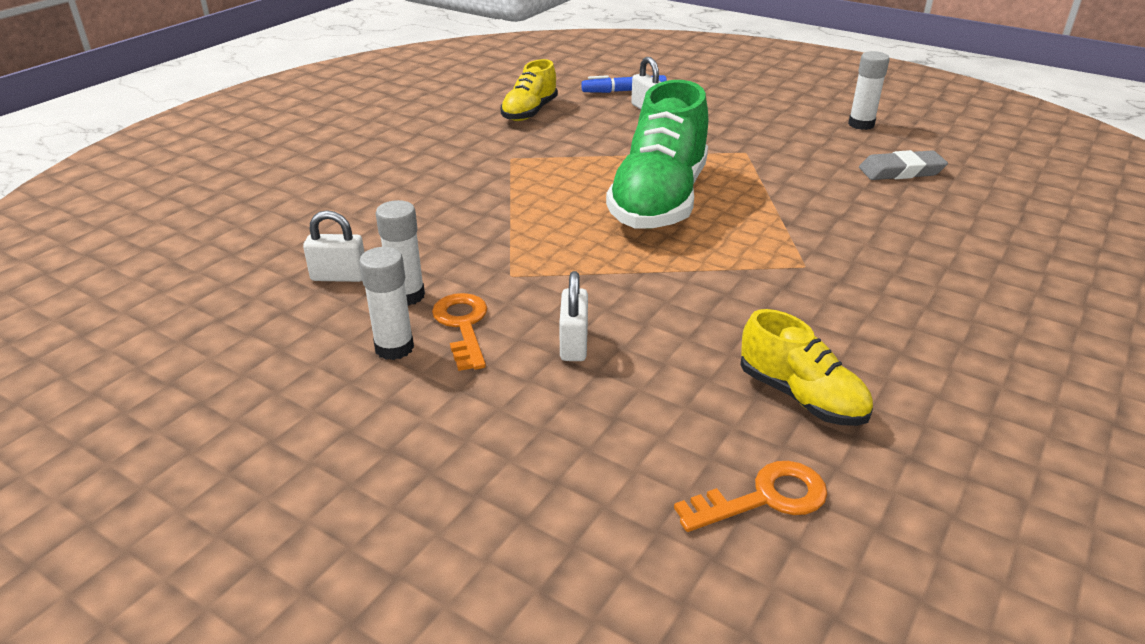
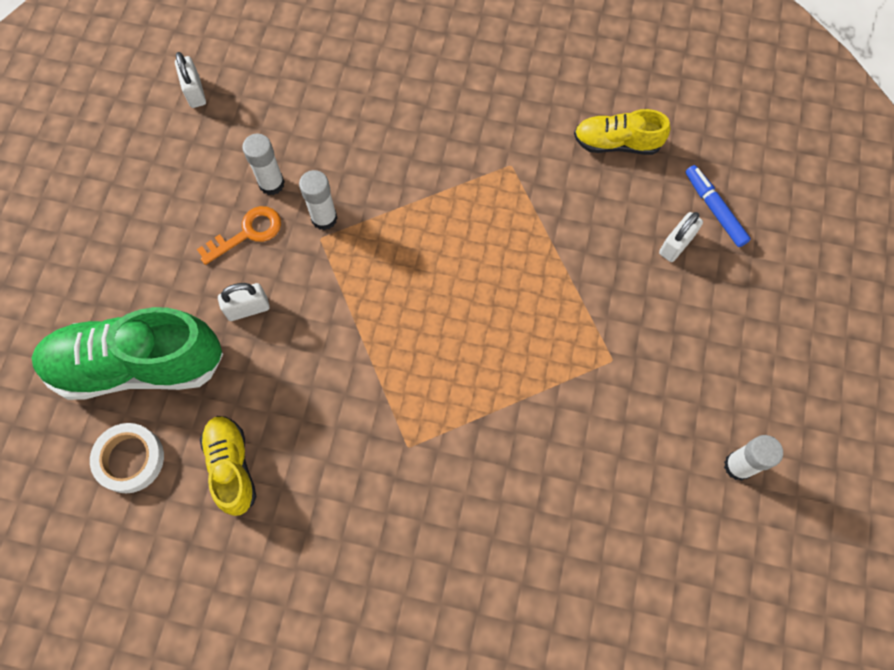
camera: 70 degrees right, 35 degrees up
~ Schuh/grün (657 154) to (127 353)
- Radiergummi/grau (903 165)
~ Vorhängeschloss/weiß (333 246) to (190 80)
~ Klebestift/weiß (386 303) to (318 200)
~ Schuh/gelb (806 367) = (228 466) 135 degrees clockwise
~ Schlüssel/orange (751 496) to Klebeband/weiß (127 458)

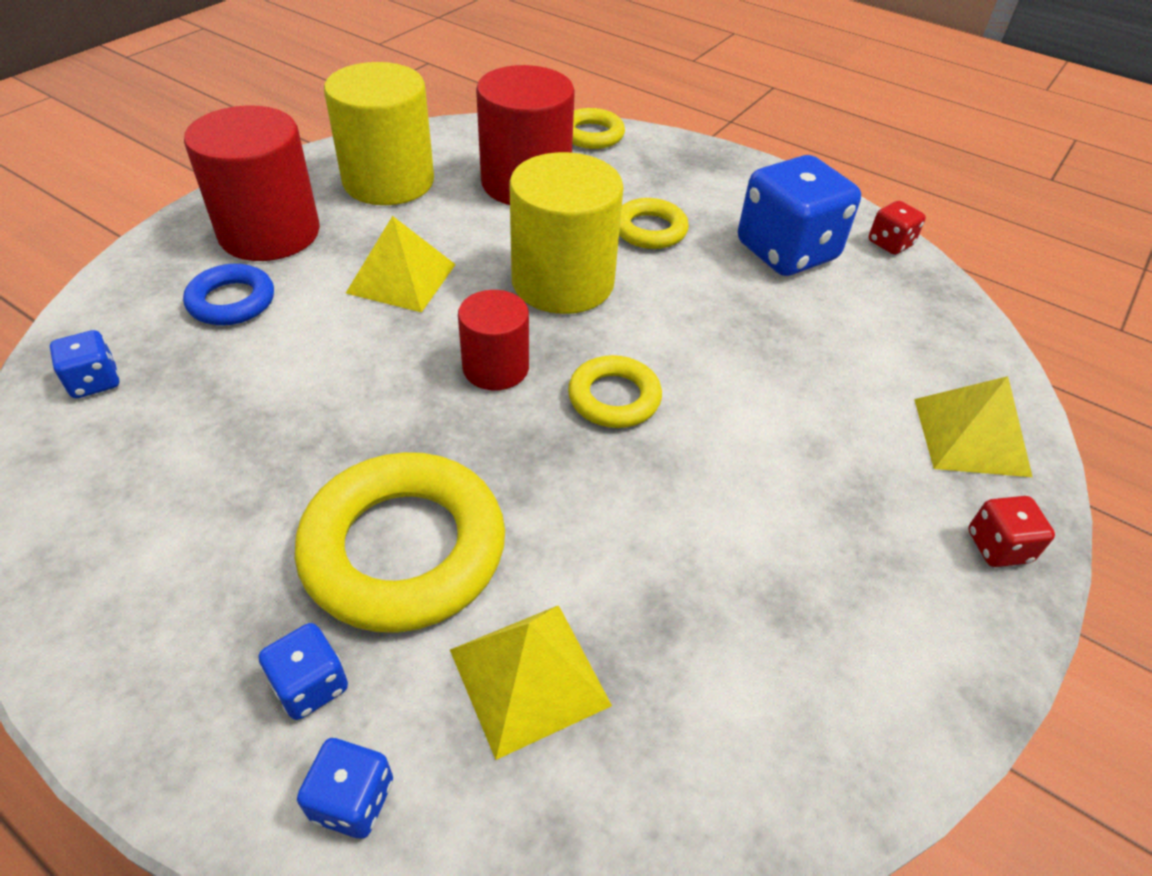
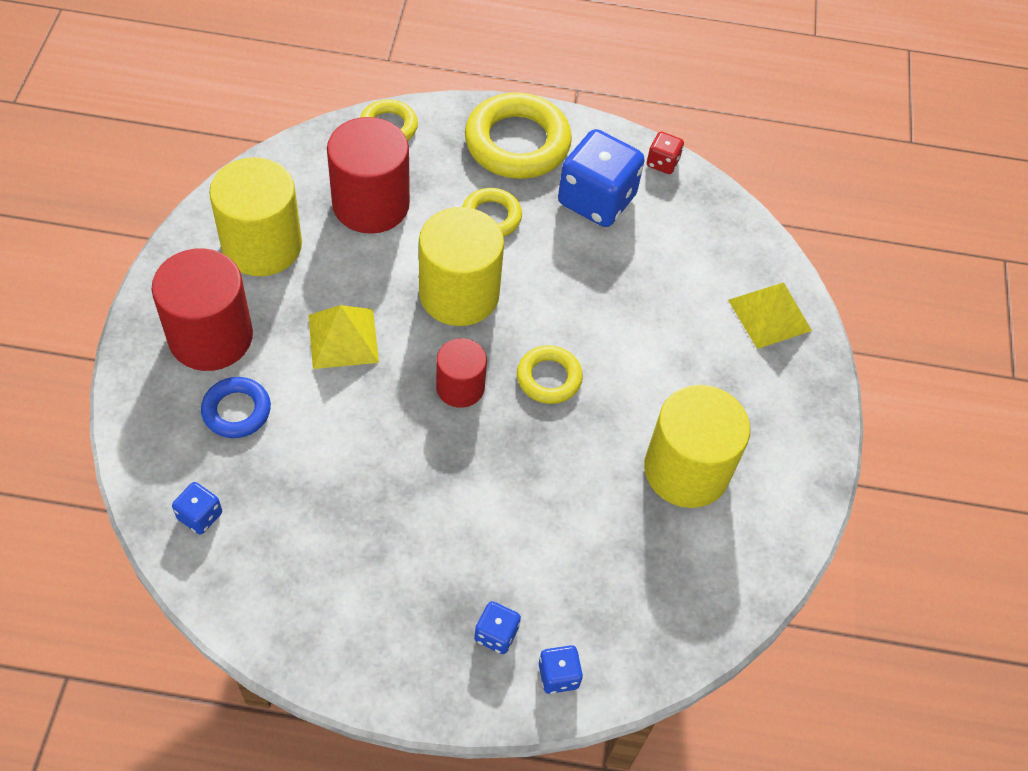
camera: 30 degrees left, 10 degrees up
~ Ring/gelb (400 542) to (518 136)
- Spielwürfel/rot (1011 531)
- Pyramide/gelb (531 682)
+ Vollzylinder/gelb (697 446)

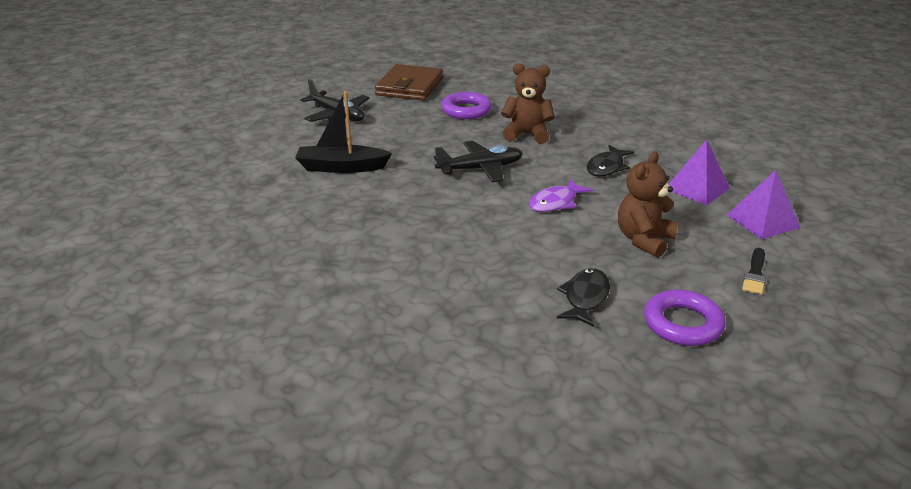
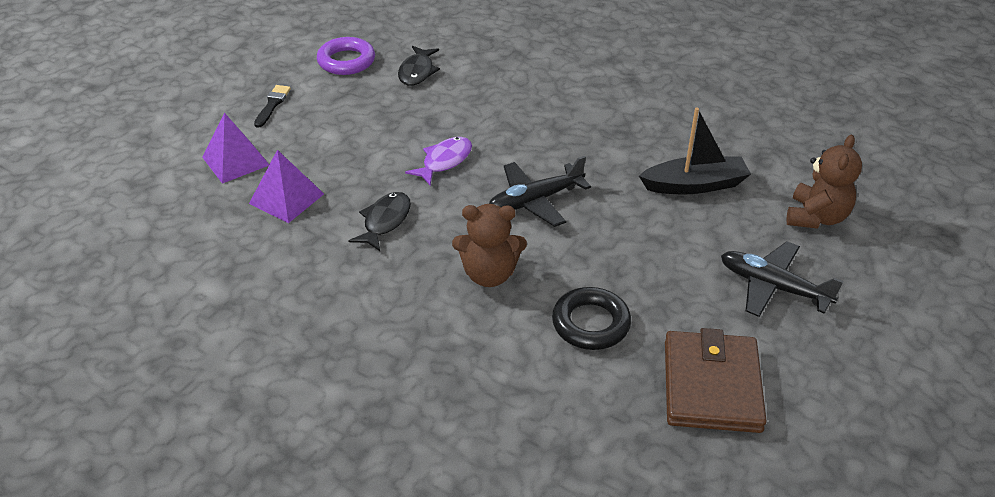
camera: 170 degrees right, 10 degrees up
~ Ring/lila (466 105) to Ring/schwarz (591 318)
~ Teddybär/braun (648 205) to (824 182)

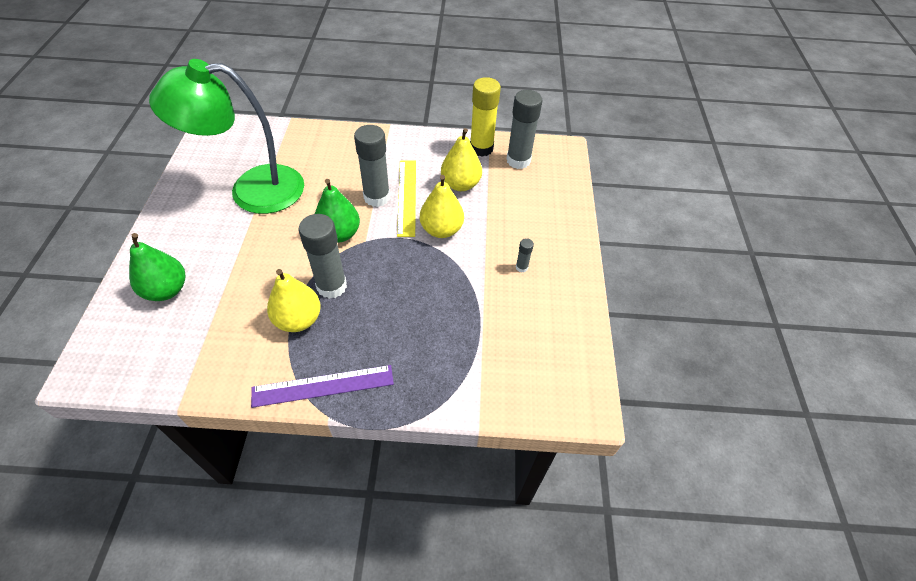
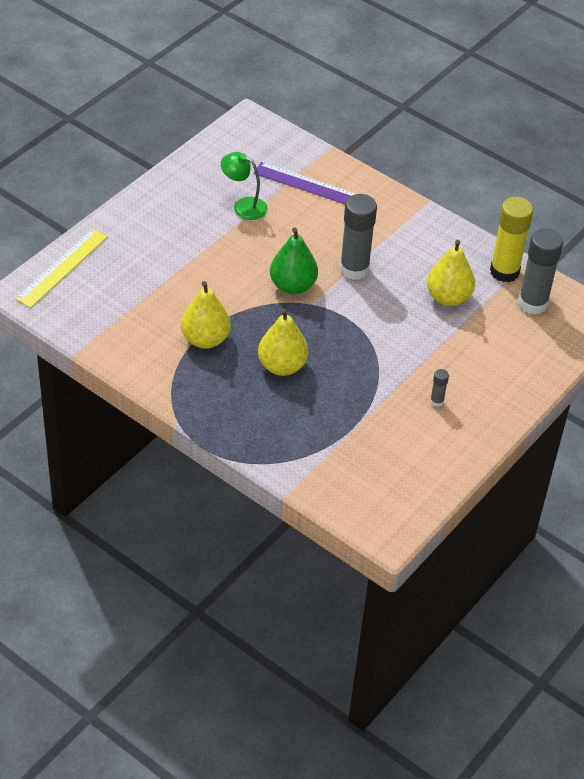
camera: 35 degrees right, 5 degrees down
~ Lampe/grün (226 136) = (244 186) x0.43
~ Lineal/gelb (406 199) to (62 268)
~ Birne/gelb (442 206) to (283 342)
- Klebestift/grau (323 256)
- Birne/grün (157 267)
~ Lineal/lila (322 386) to (305 183)

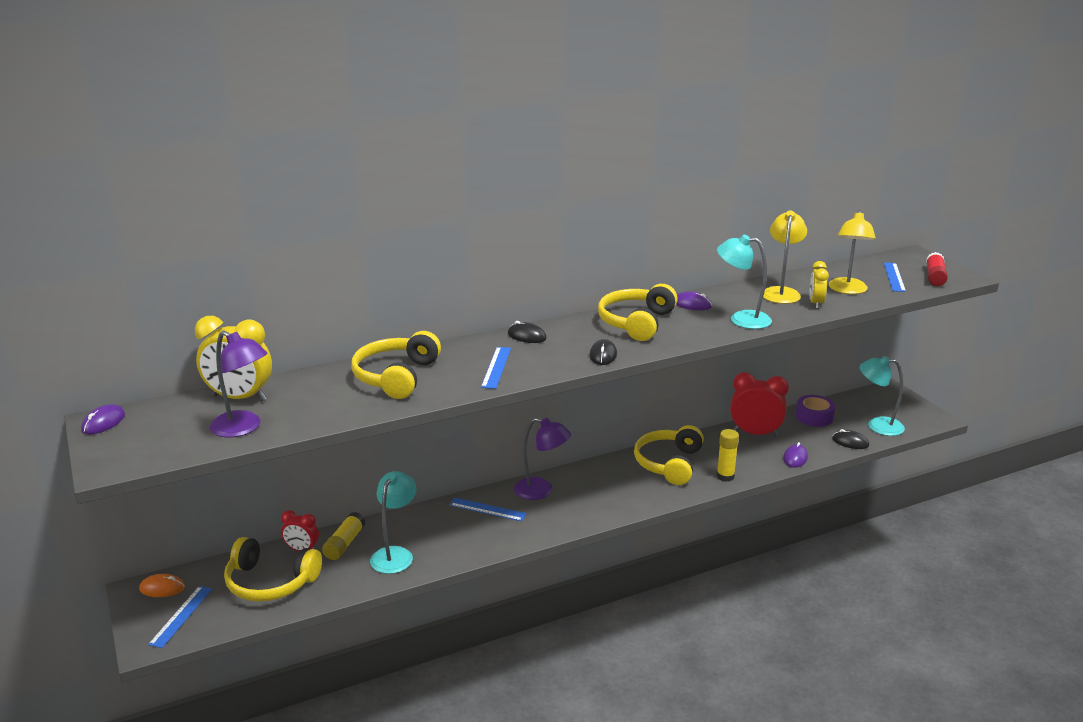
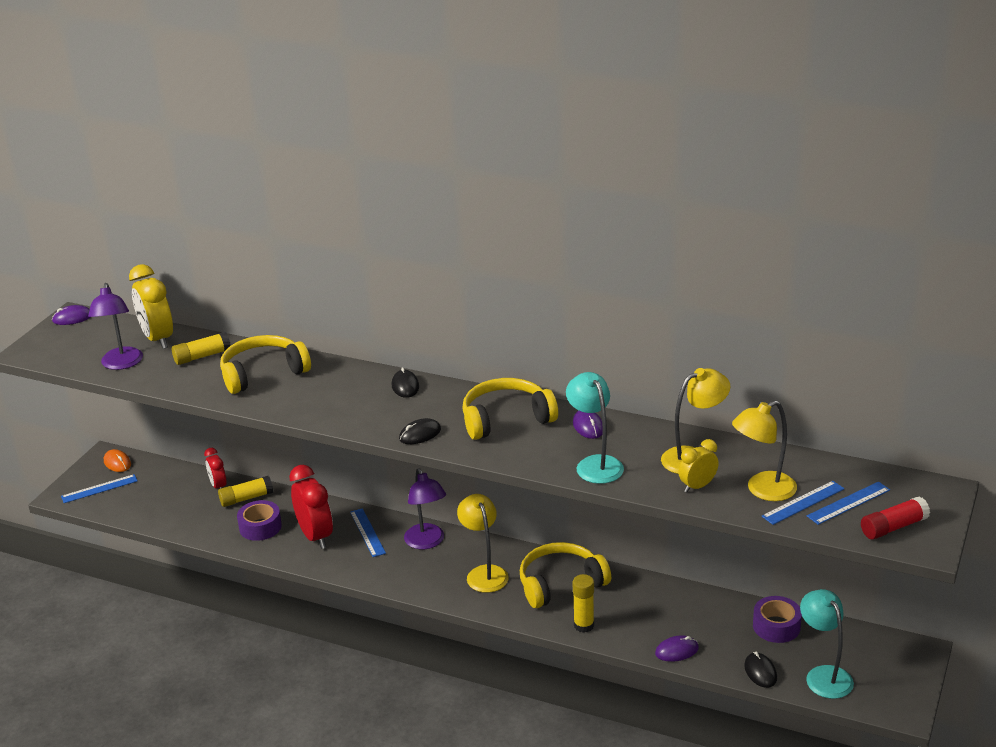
camera: 50 degrees right, 5 degrees up
~ Lineal/blau (496 368) to (803 503)
~ Wecker/rot (759 404) to (311 507)
~ Lampe/türkis (393 522) to Klebeband/lila (259 520)
- Kopfhörer/gelb (273 569)
+ Klebestift/gelb (201 348)
+ Lampe/gelb (483 543)

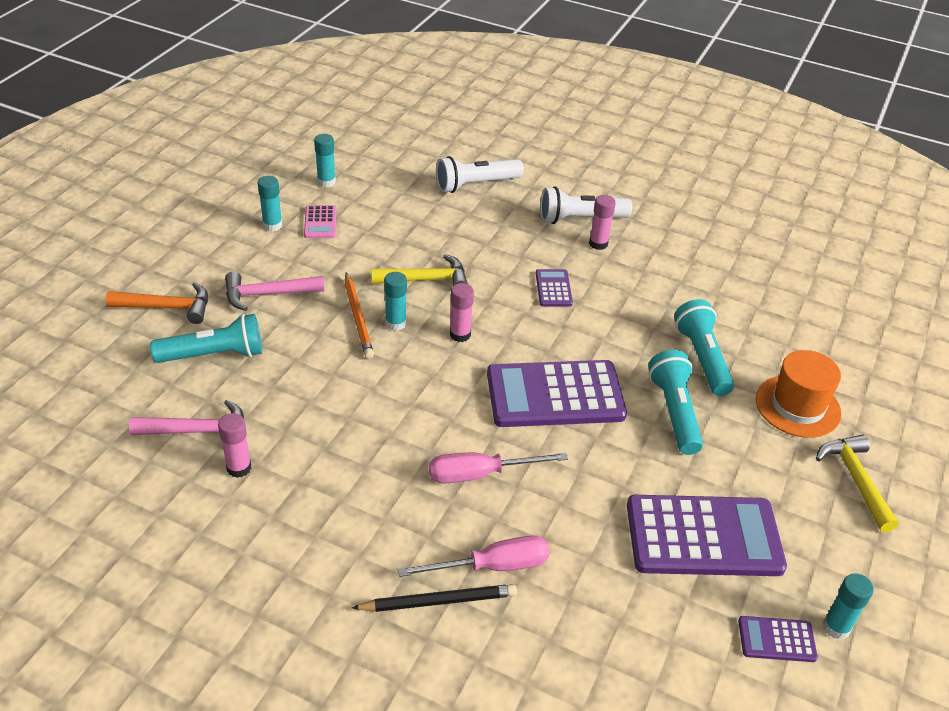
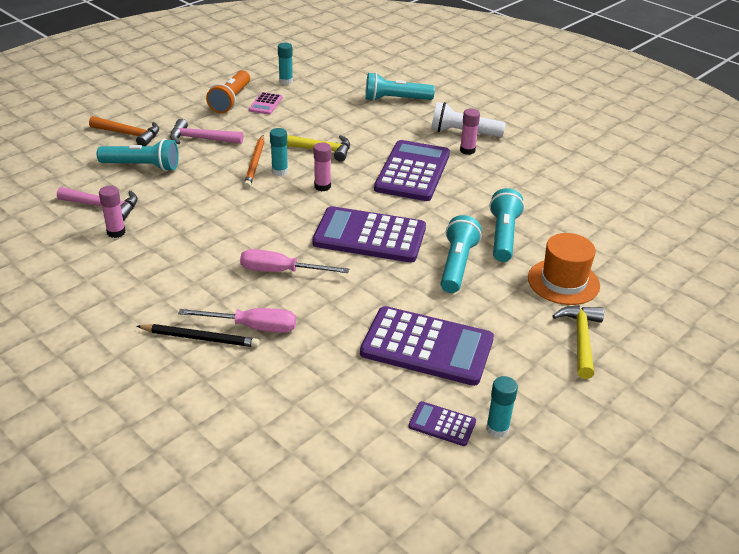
camera: 20 degrees right, 5 degrees down
~ Taschenlampe/weiß (480 174) to Taschenlampe/türkis (400 86)
~ Klebestift/türkis (270 203) to Taschenlampe/orange (228 91)
~ Taschenrechner/lila (554 287) = (412 170) x2.20

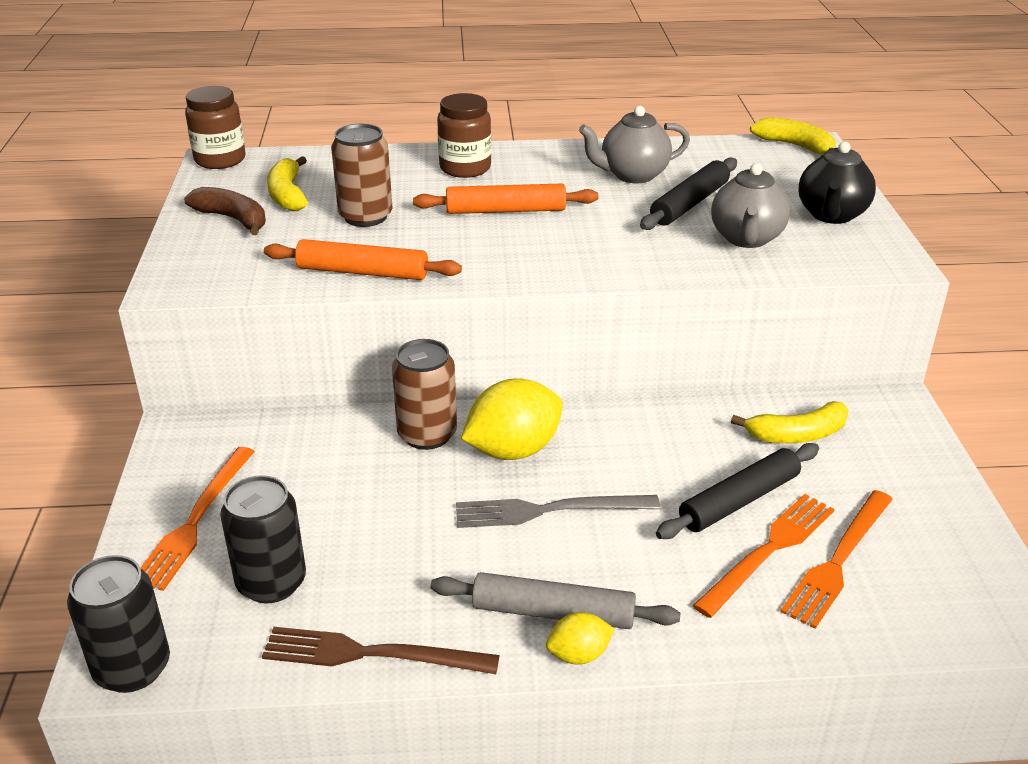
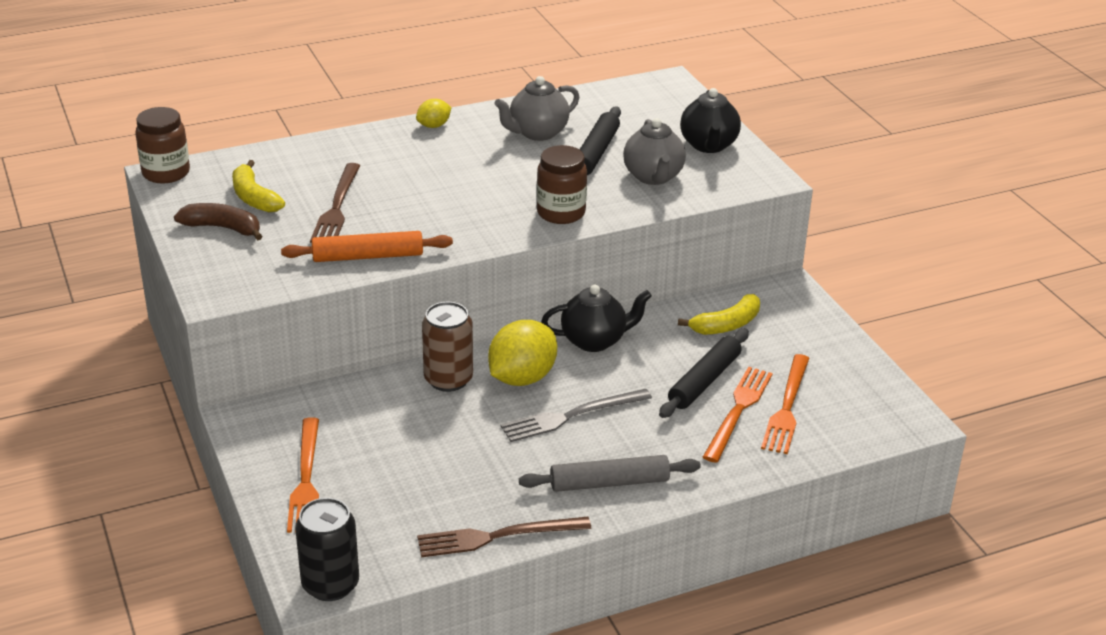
camera: 20 degrees left, 0 degrees up
~ Einmachglas/braun (464 135) to (562 184)
- Banane/gelb (793 135)
~ Dose/braun (361 175) to Gabel/braun (335 203)
- Nudelholz/orange (505 199)
- Dose/schwarz (263 539)
~ Zitrone/gelb (580 638) to (434 113)
+ Teekanne/schwarz (596 318)

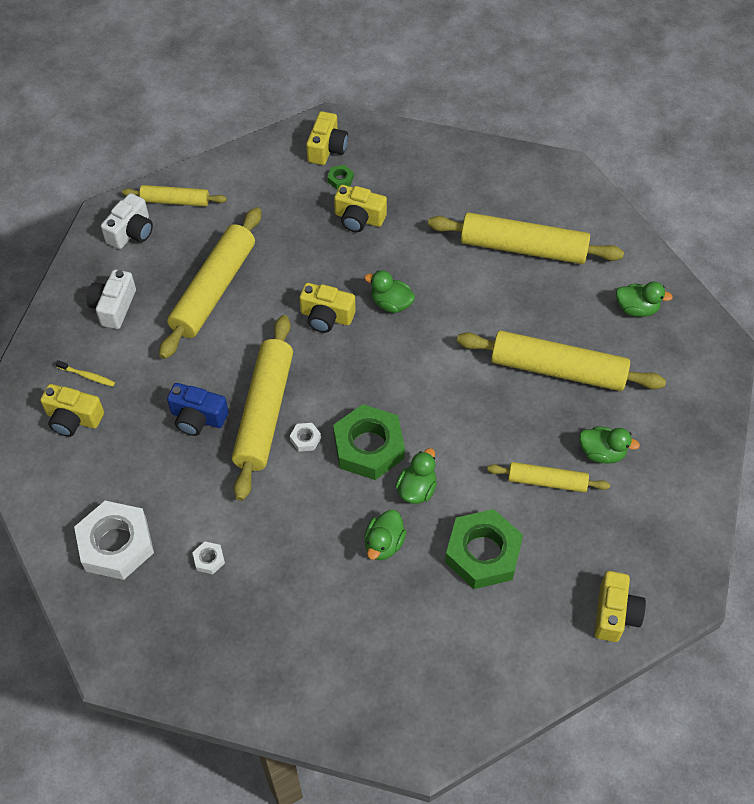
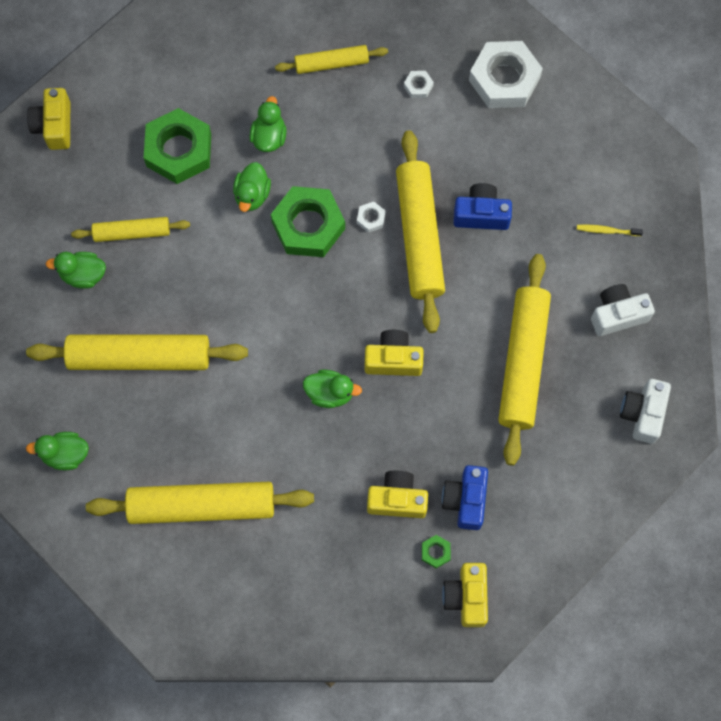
camera: 165 degrees right, 15 degrees up
~ Nudelholz/gelb (174 196) to (331 59)
~ Kamera/weiß (111 299) = (623 310) 105 degrees counterclockwise
- Kamera/gelb (72 410)
+ Kamera/blau (465 497)

